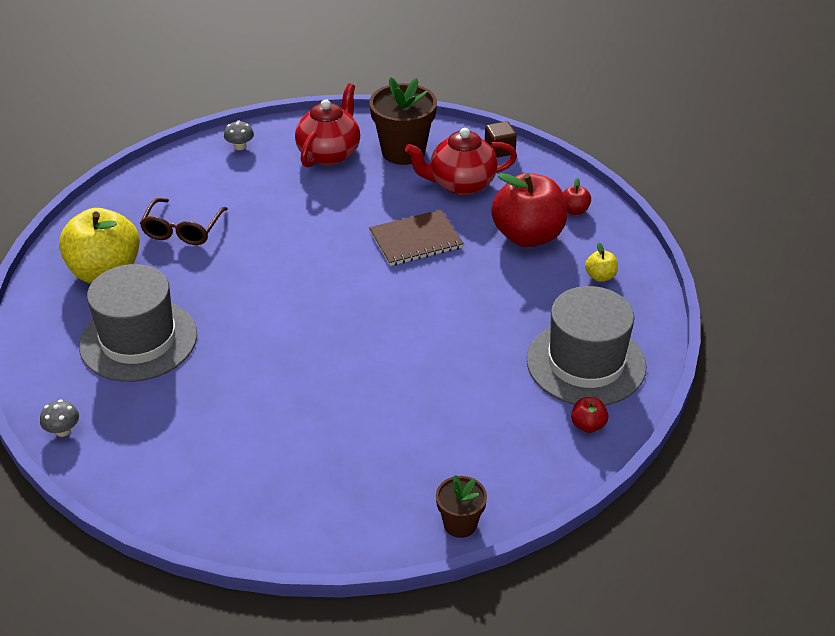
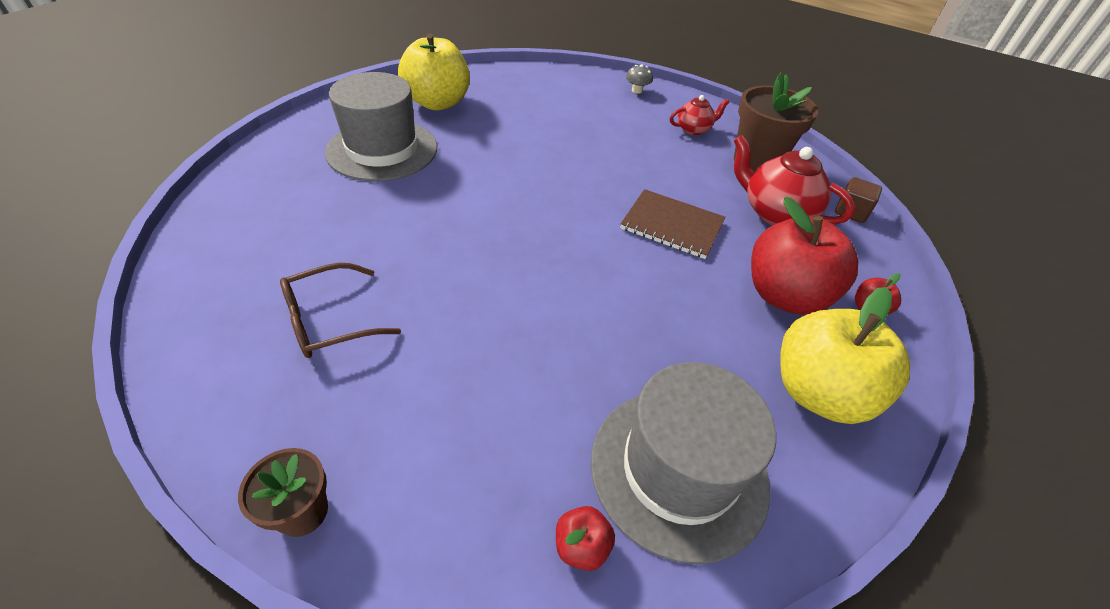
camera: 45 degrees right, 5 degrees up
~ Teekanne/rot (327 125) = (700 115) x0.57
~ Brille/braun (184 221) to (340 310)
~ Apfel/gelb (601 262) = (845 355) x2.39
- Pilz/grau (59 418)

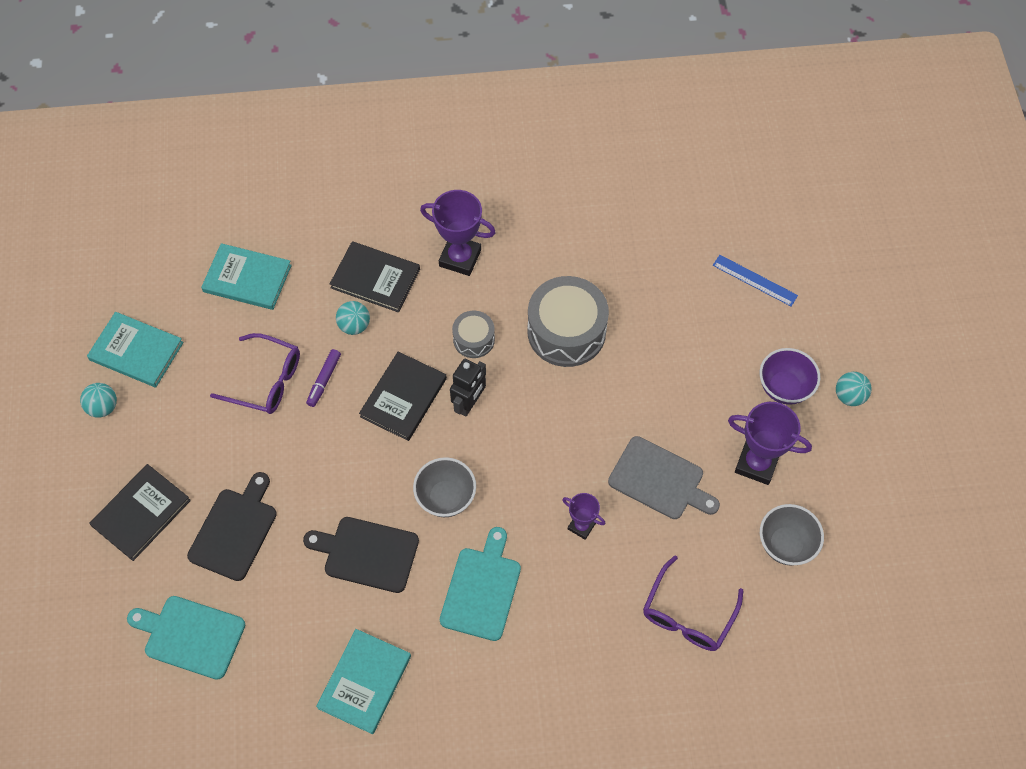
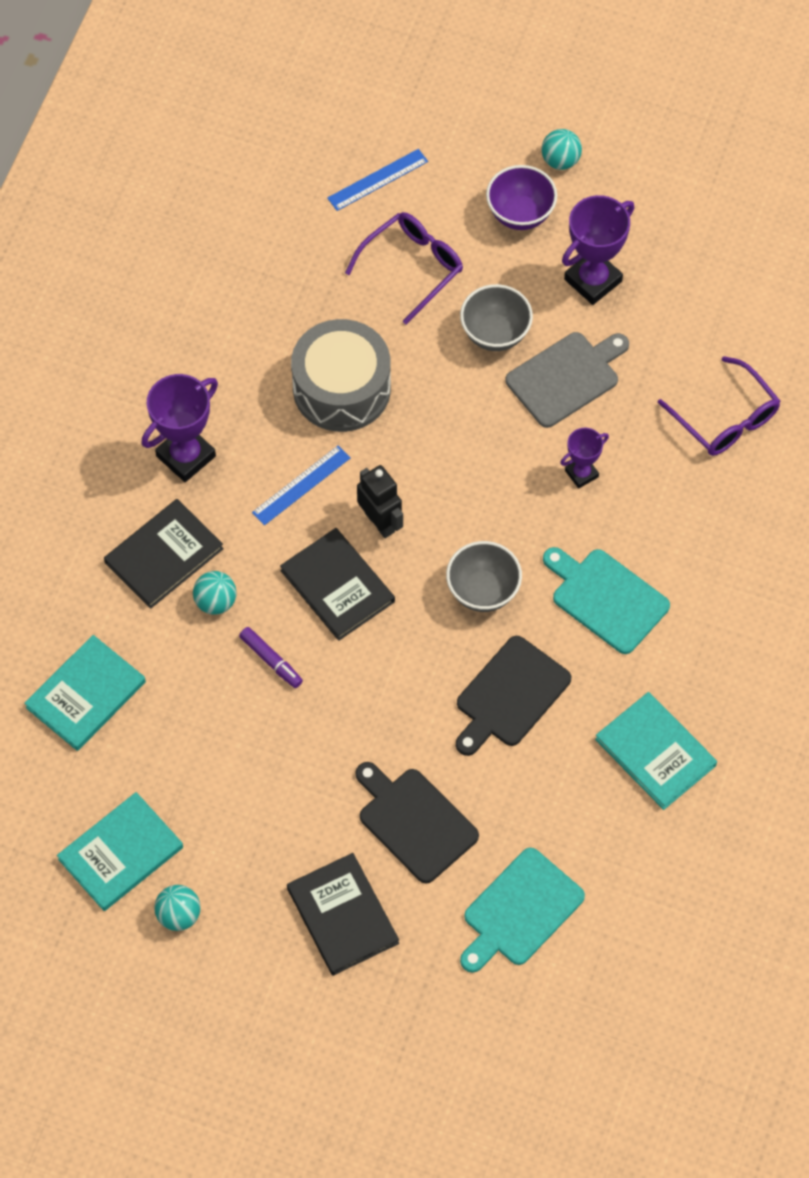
camera: 65 degrees left, 0 degrees up
~ Trommel/grau (473 334) to Lineal/blau (301 485)
~ Brille/lila (255 373) to (404 268)
~ Schüssel/grau (792 535) to (496 317)

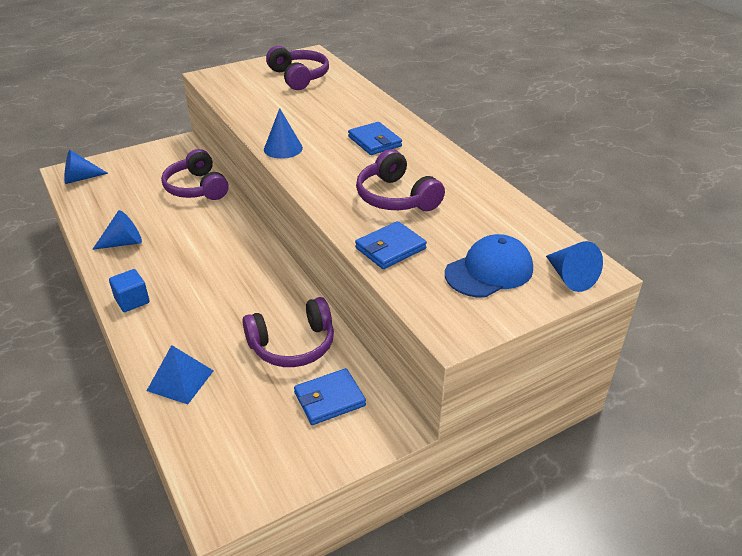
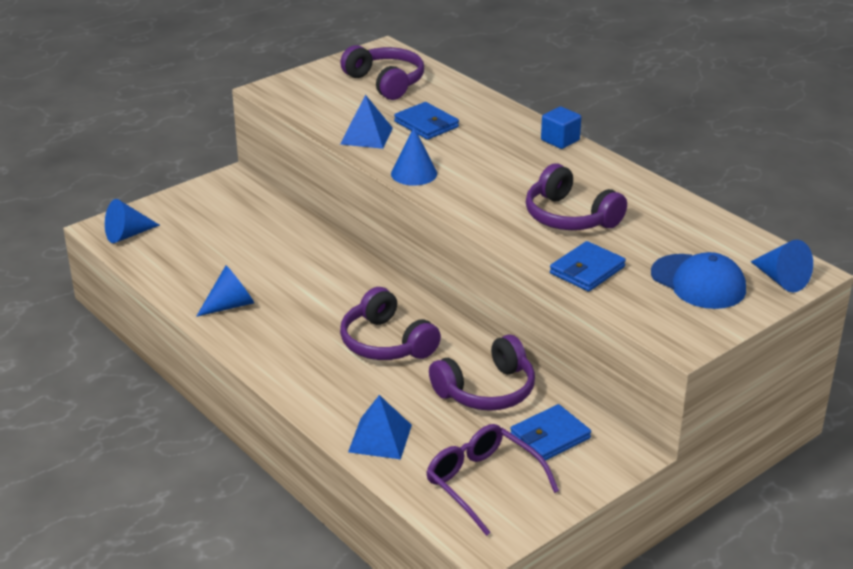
camera: 10 degrees left, 5 degrees down
~ Geldbörse/blau (375 138) to (426 121)
~ Kopfhörer/lila (195 174) to (390 323)
~ Kappe/blau (489 266) = (698 280) 90 degrees clockwise
~ Kubus/blau (129 290) to (561 127)
+ Pyramide/blau (366 122)
+ Brille/lila (492 480)

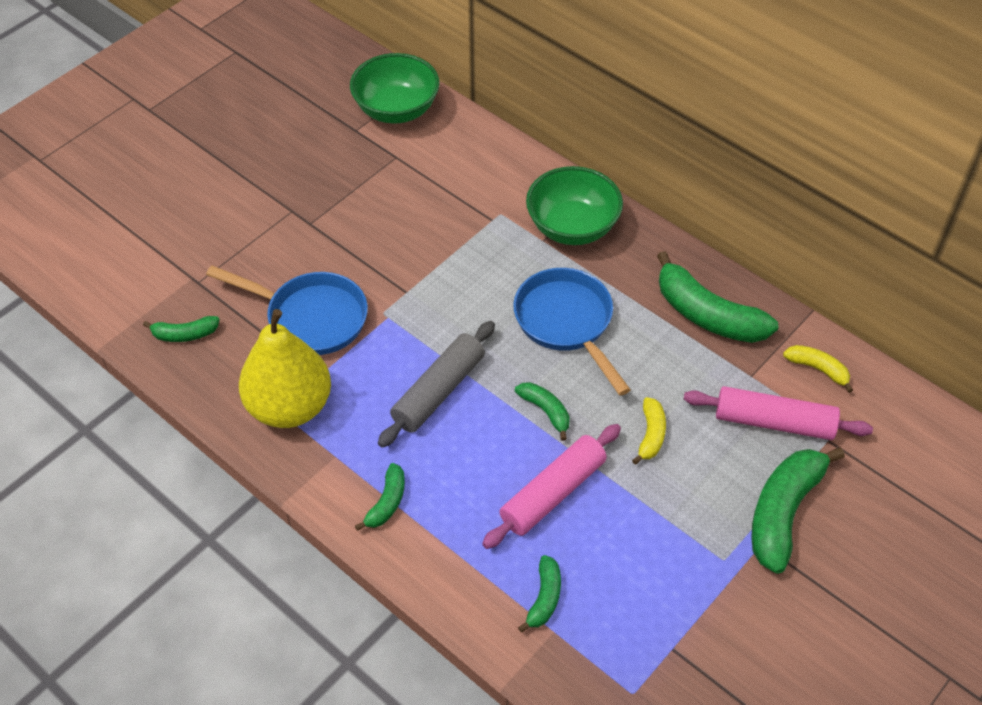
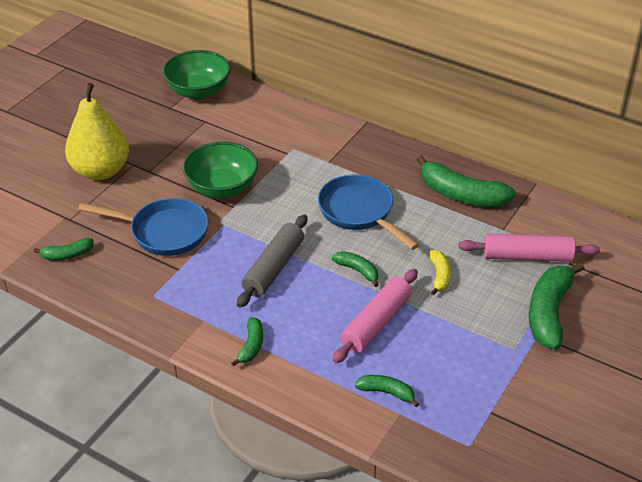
camera: 10 degrees left, 10 degrees down
~ Schüssel/grün (574 205) to (220 170)
~ Birne/gelb (285 368) to (97 131)
- Banane/gelb (818 369)
~ Banane/grün (539 594) = (387 391) 75 degrees counterclockwise

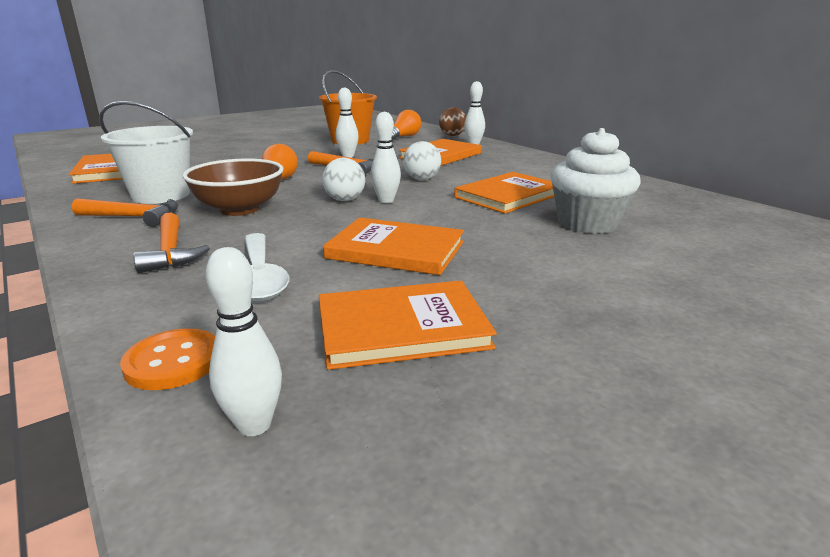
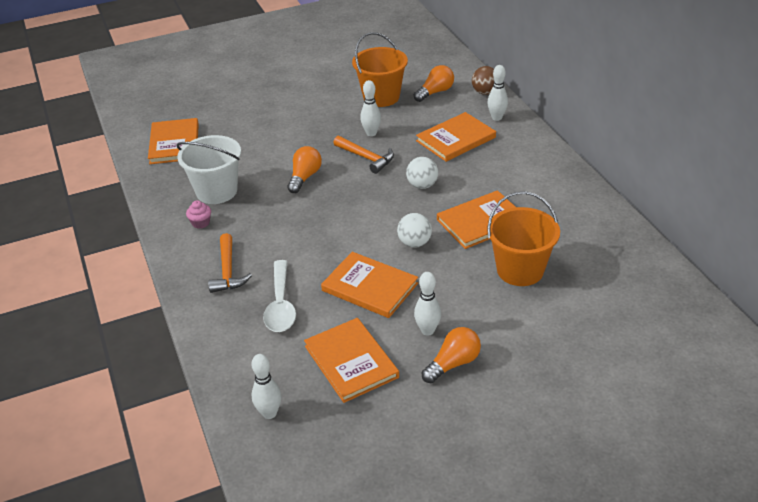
camera: 15 degrees right, 15 degrees up
~ Bowlingkegel/weiß (386 157) to (427 304)
~ Muffin/weiß (596 181) to Eimer/orange (523 238)
~ Ball/weiß (343 179) to (414 230)
- Schüssel/braun (233 187)
~ Hammer/orange (125 212) to Muffin/rosa (198 214)
~ Buch/orange (408 325) = (351 360) 60 degrees clockwise
- Knopf/orange (167 359)
+ Glühbirne/orange (451 355)

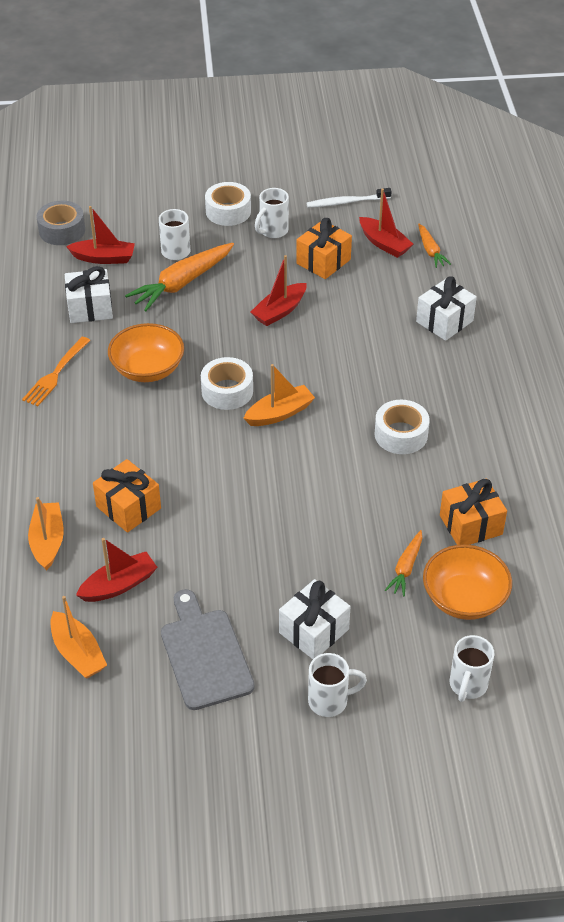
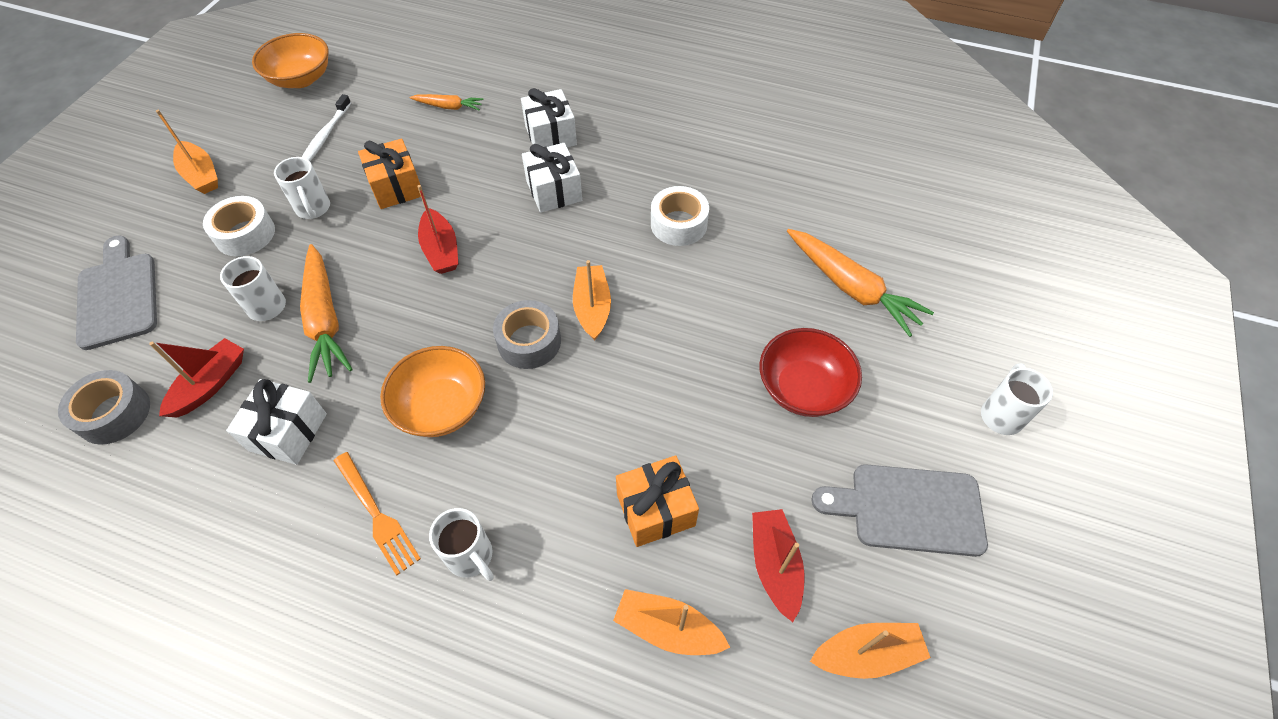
camera: 65 degrees left, 10 degrees up
- Boot/rot (386 223)
~ Klebeband/weiß (227 383) to Klebeband/grau (527 334)
- Geschenk/orange (473 512)
~ Karotte/orange (403 563) = (860 283) x1.86
~ Schüssel/orange (467 582) to (290 60)
~ Geschenk/weiß (315 619) to (552 178)
~ Tasse/weiß (472 668) to (461 544)
+ Boot/orange (187 152)
+ Schneidebrett/grau (116 292)
+ Schüssel/rot (810 372)

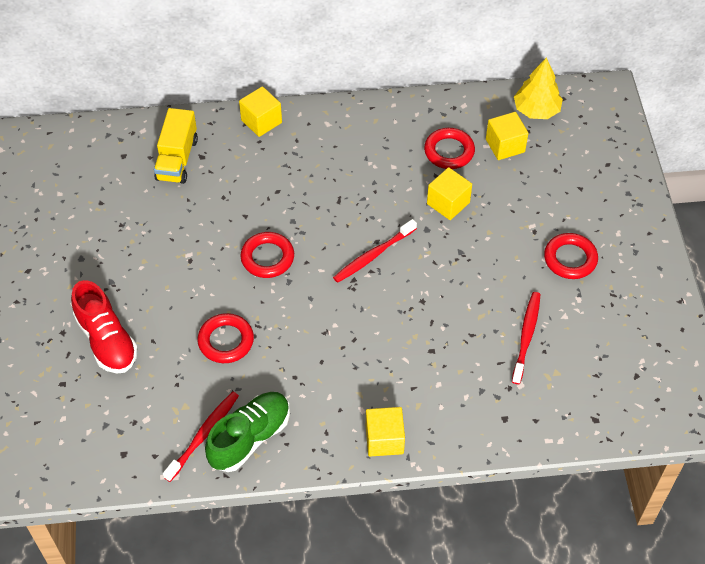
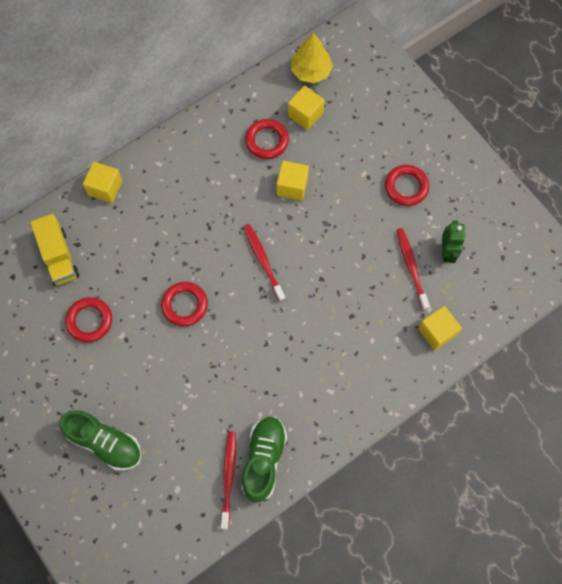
camera: 30 degrees left, 15 degrees up
~ Zahnbürste/rot (375 251) = (264 263) 135 degrees clockwise
~ Schuh/rot (104 326) to Schuh/grün (100 440)
~ Ring/rot (225 338) to (88 319)
~ Kubus/gelb (385 431) to (440 328)
+ Roboter/grün (454 241)

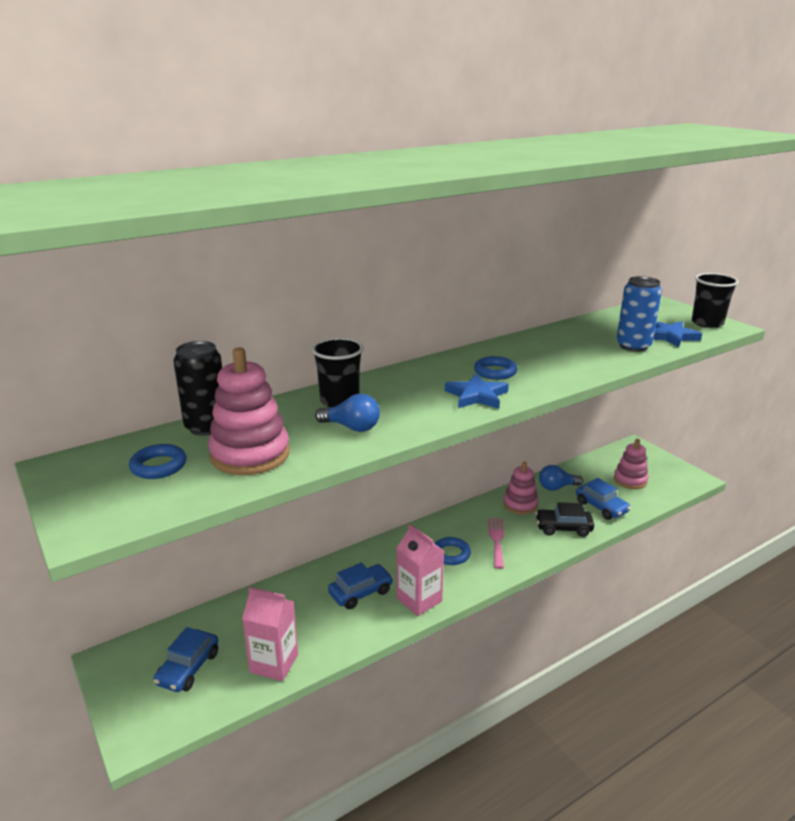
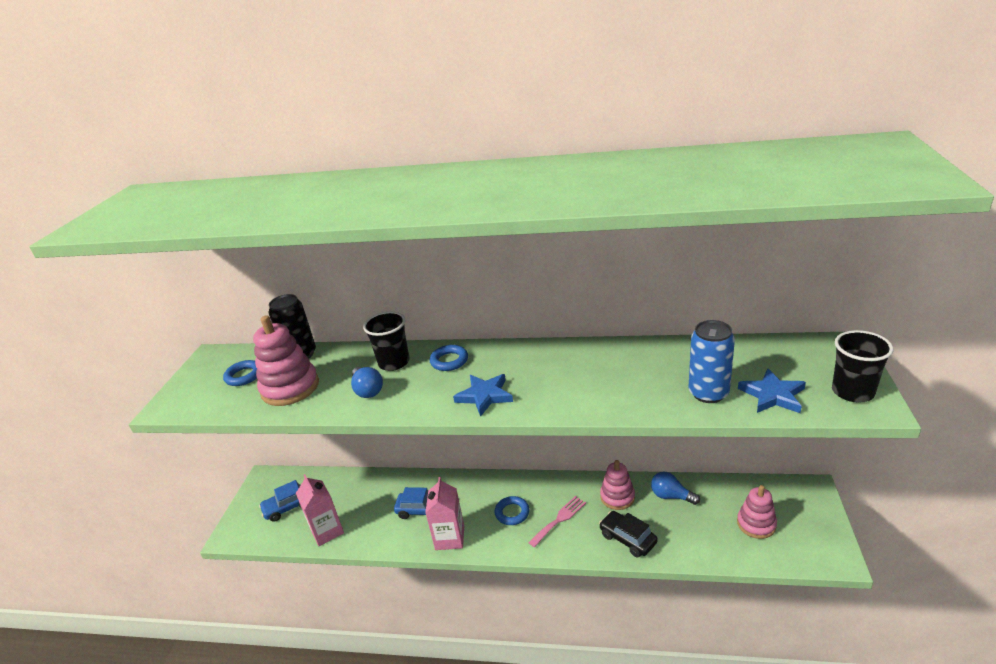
camera: 45 degrees right, 5 degrees up
~ Ring/blau (495 368) to (449 358)
- Auto/blau (603 499)

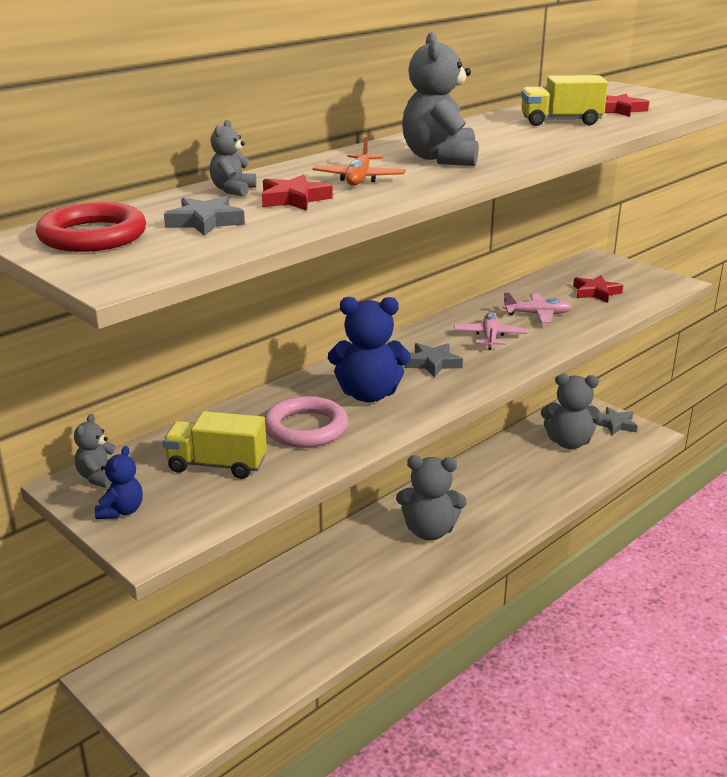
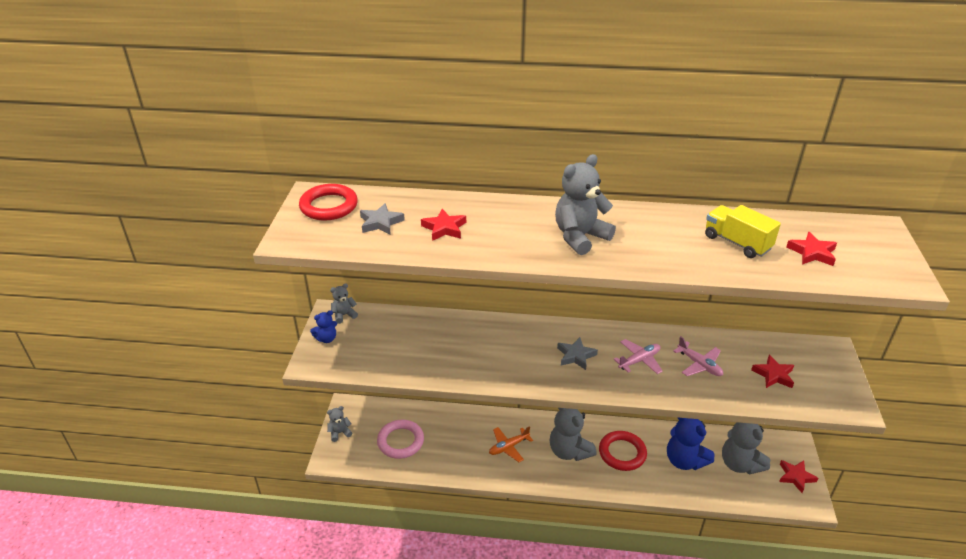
camera: 50 degrees right, 10 degrees up
~ Teddybär/grau (233 158) to (339 424)
~ Flugzeug/orange (359 160) to (511 444)
~ Teddybär/blau (369 349) to (691 443)
~ Ring/rosa (306 422) to (400 439)
~ Stern/grau (617 421) to Stern/rot (798 476)
- Lastwagen/gelb (215 445)
+ Ring/rot (623 451)

